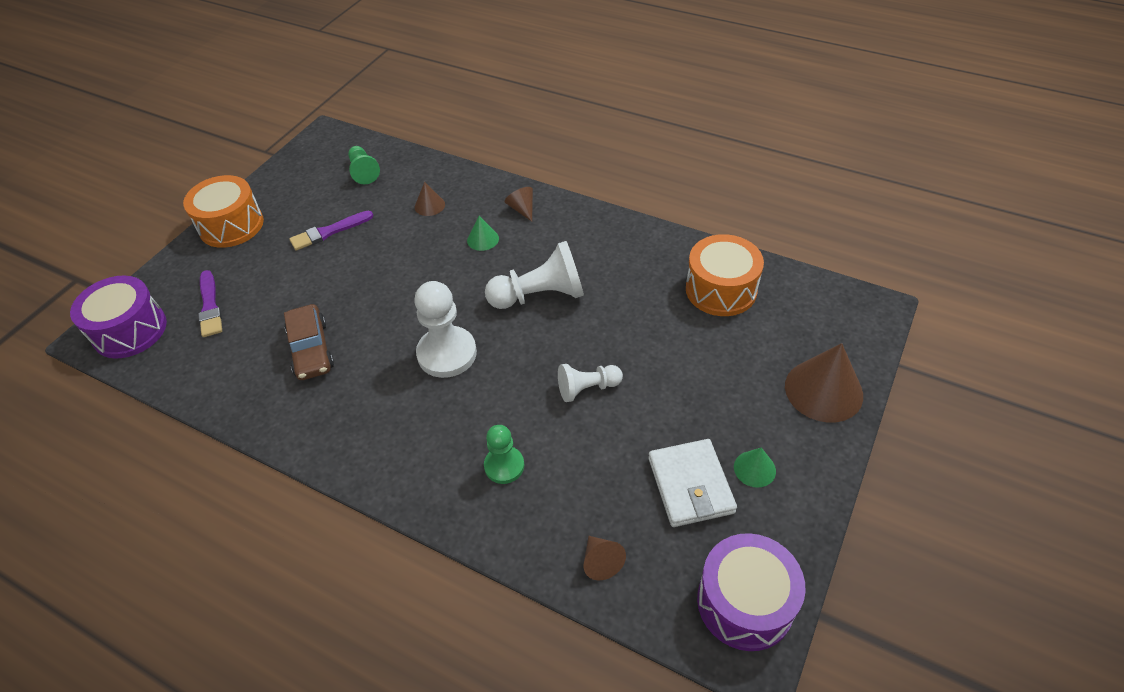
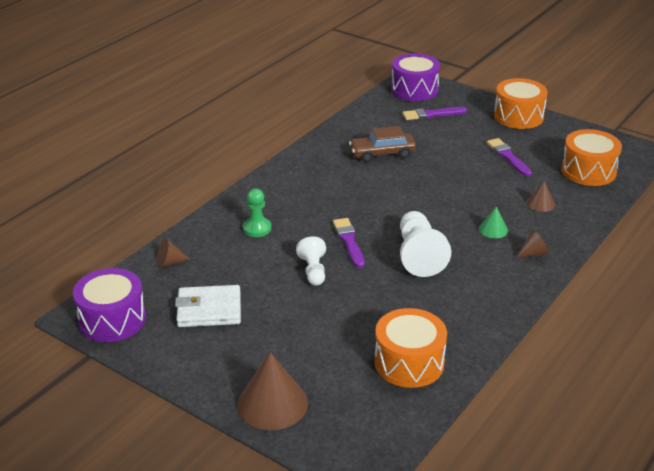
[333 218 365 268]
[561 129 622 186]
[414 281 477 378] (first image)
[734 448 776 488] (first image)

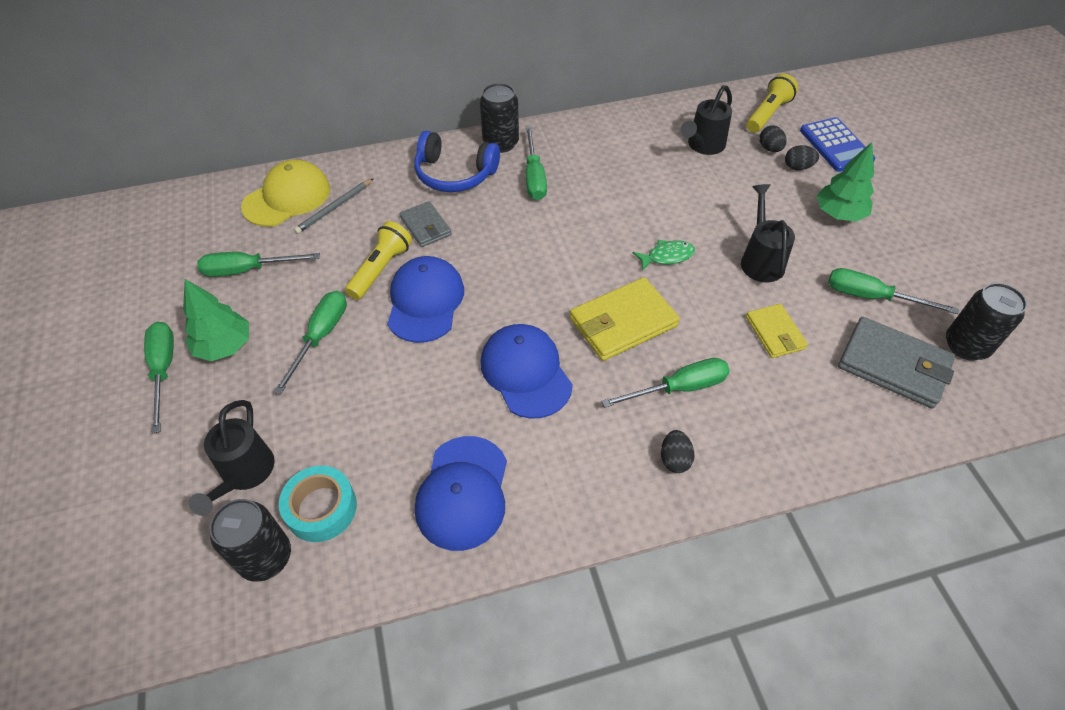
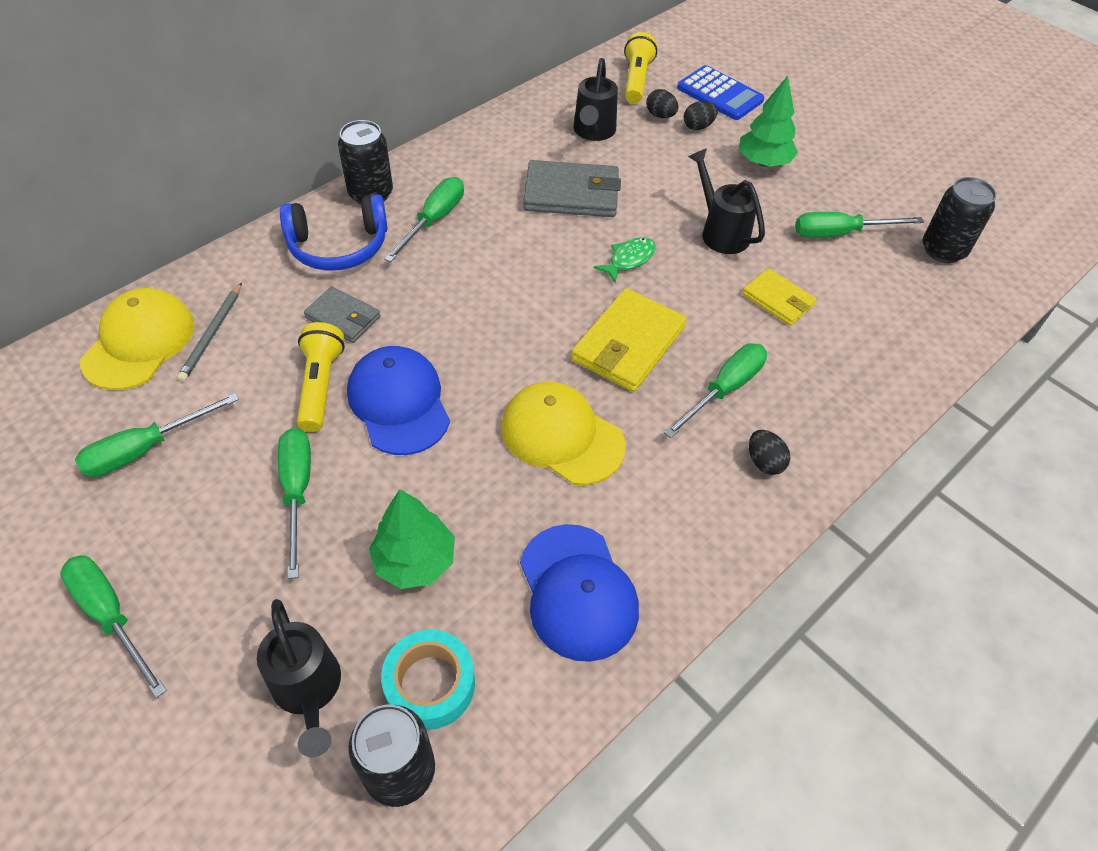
[369 489 455 589]
[384 177 464 262]
[501 382 626 485]
[523 160 621 217]

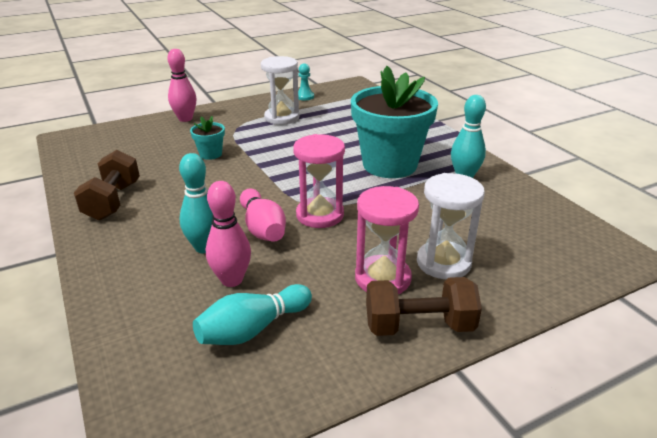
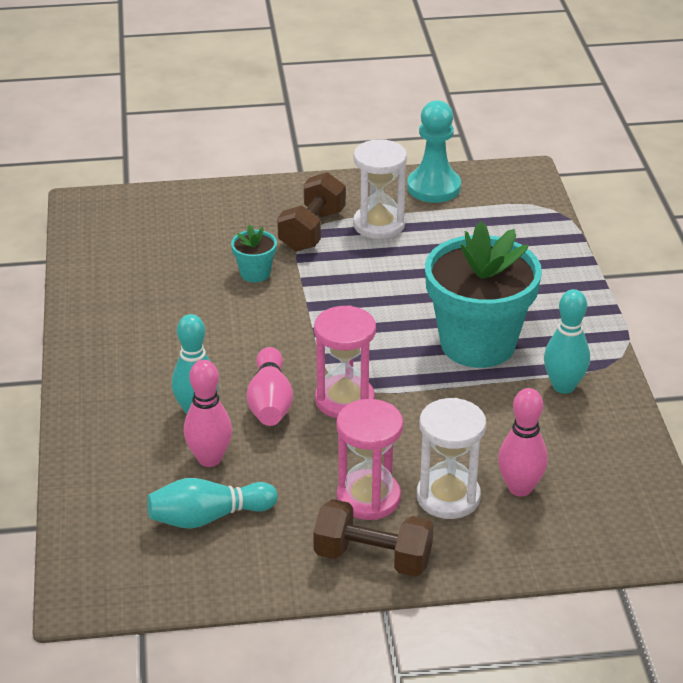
[277 172 346 252]
[407 100 461 203]
[498 388 548 497]

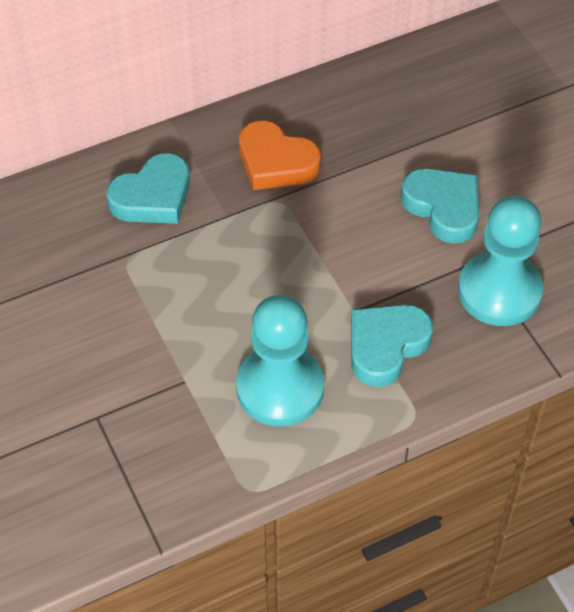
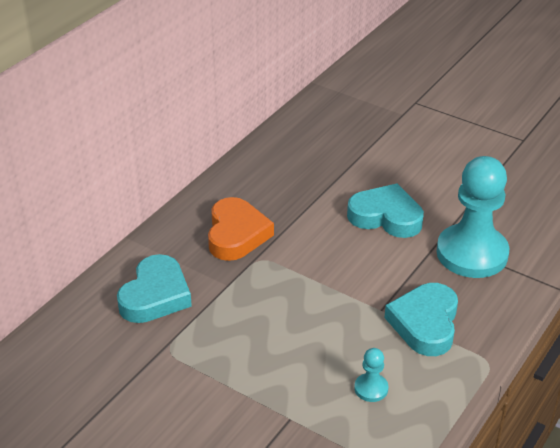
[208 197 274 261]
[354 348 388 402]

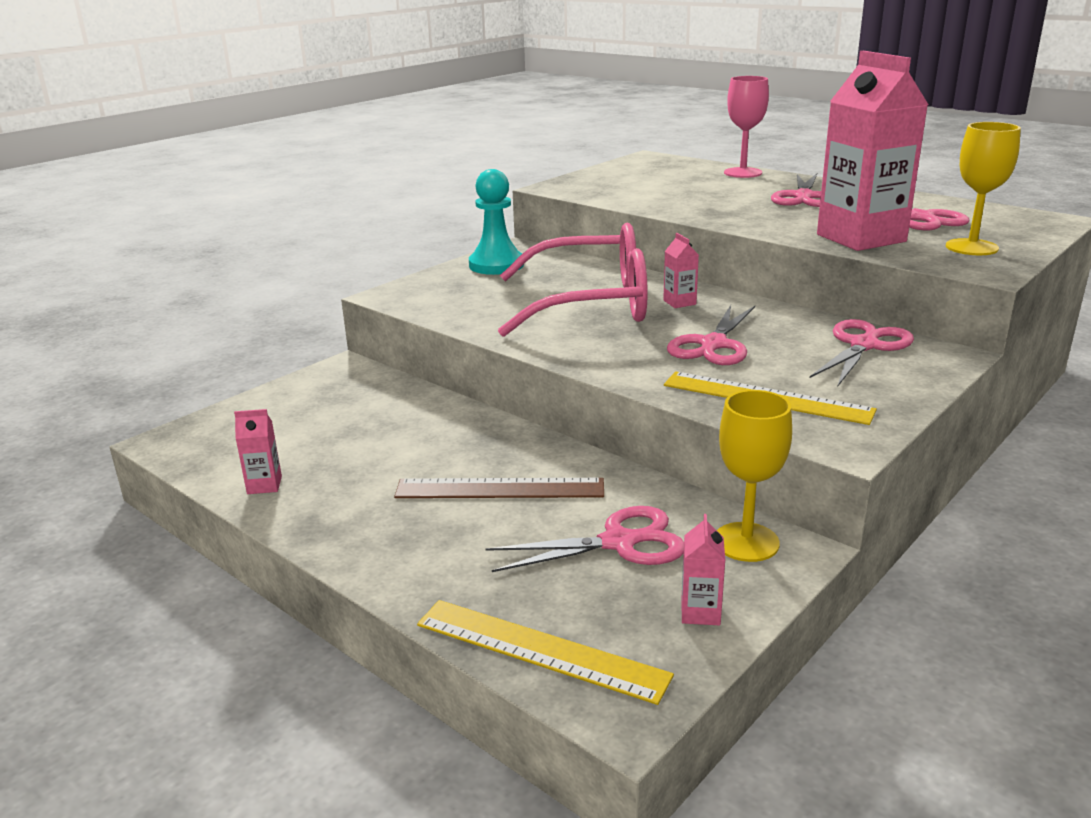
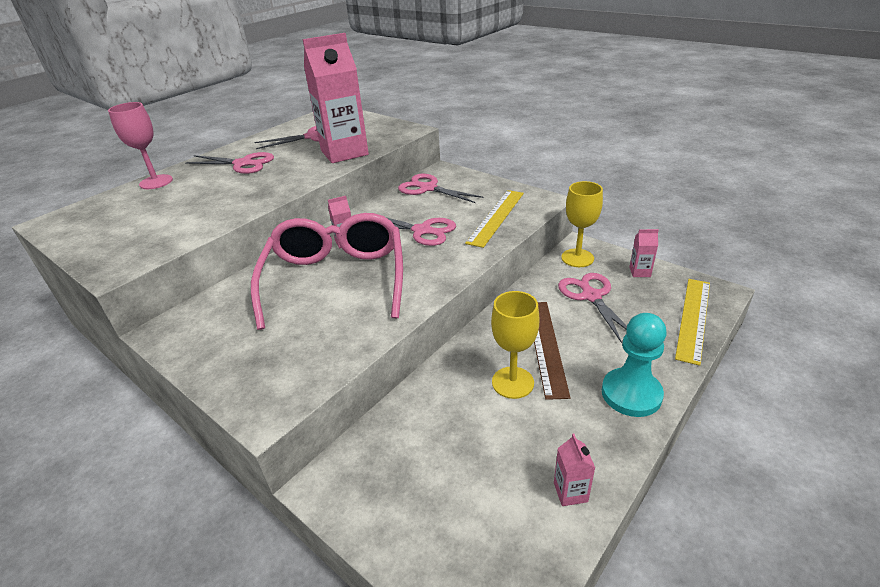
[491 291 539 399]
[602 313 667 417]

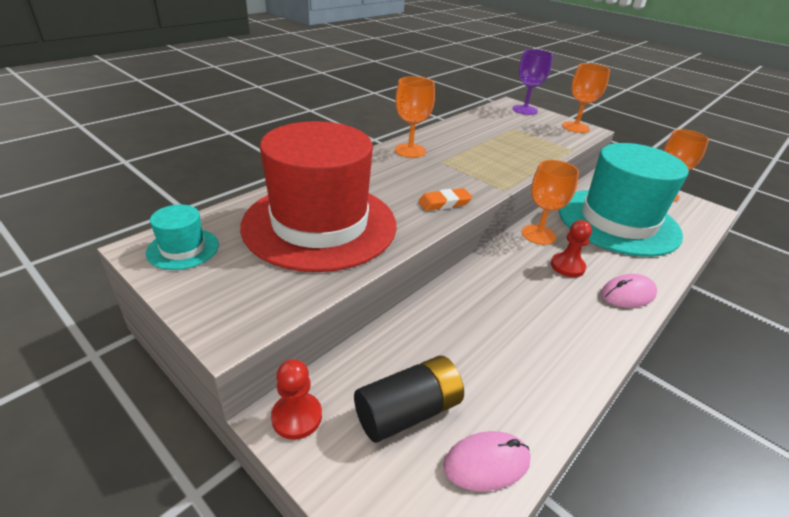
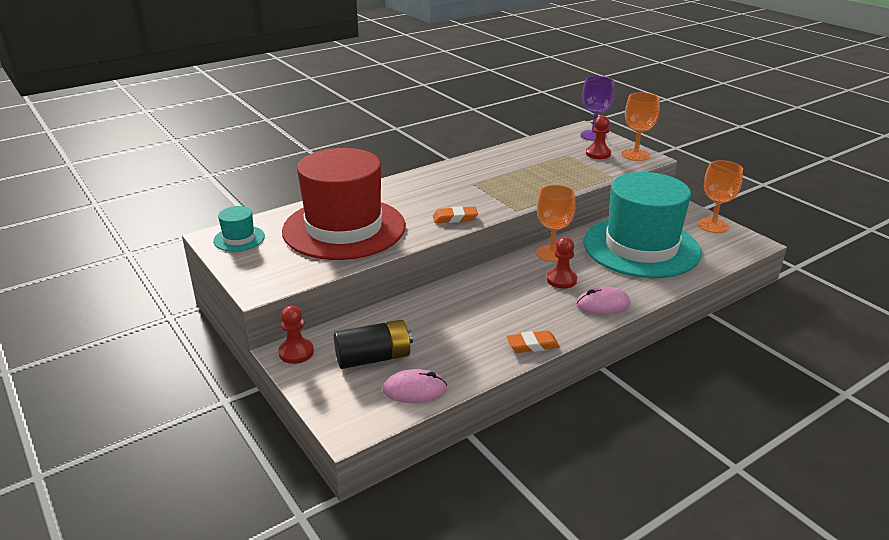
[506 330 560 353]
[586 115 611 159]
[395 76 435 158] (first image)

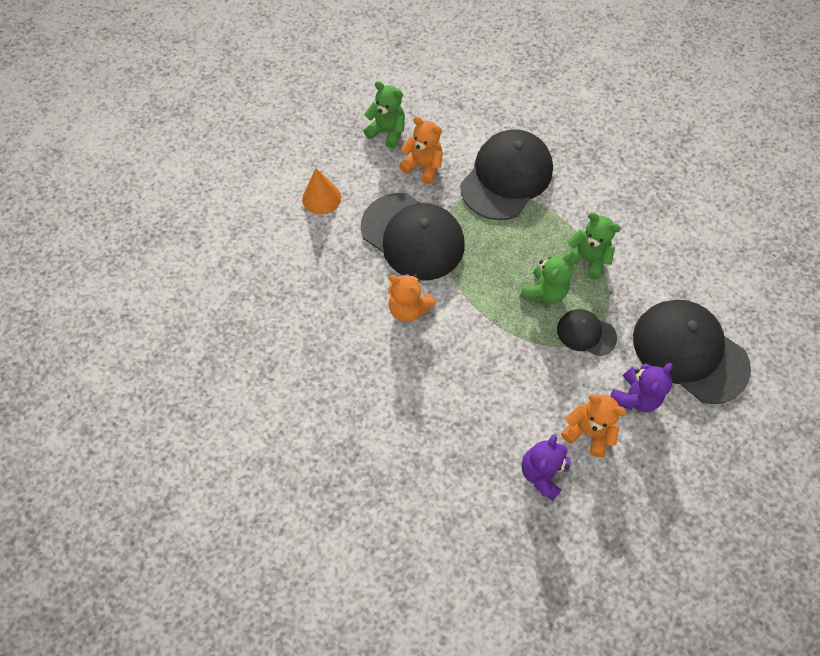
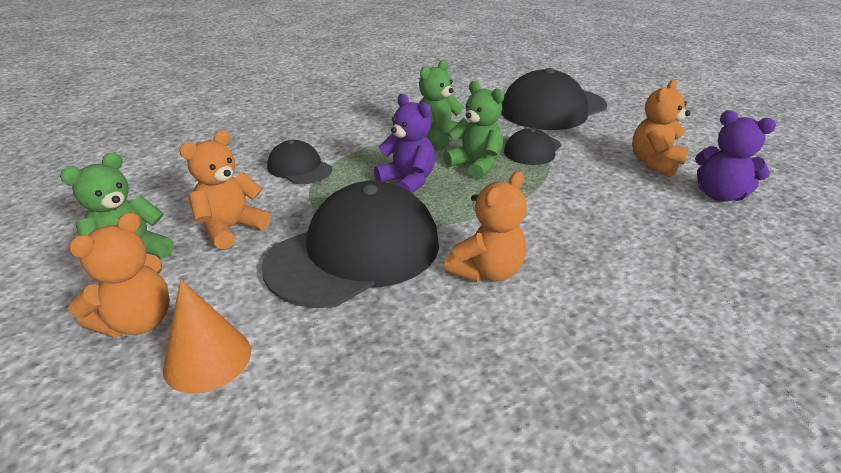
[69 212 170 338]
[267 140 332 184]
[374 94 435 193]

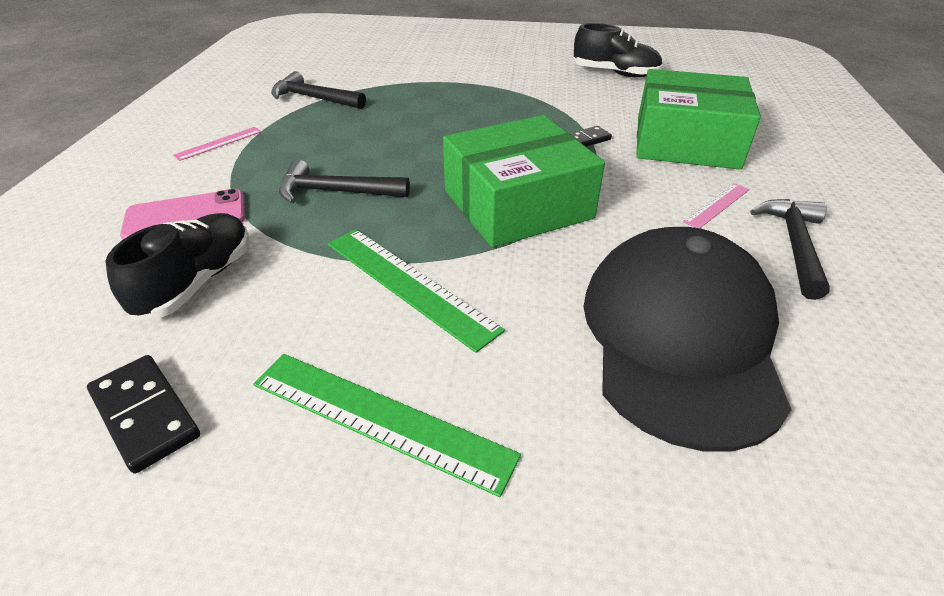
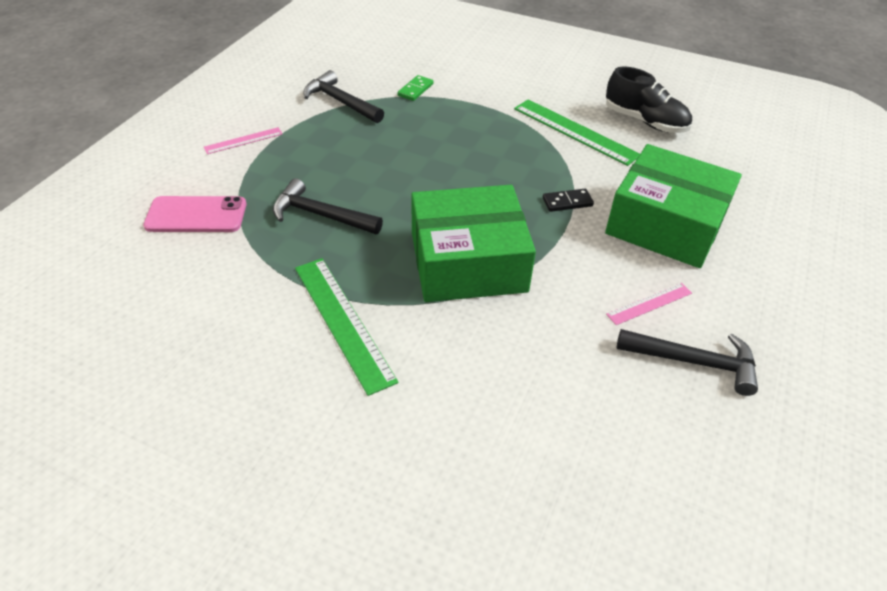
[397 75 433 101]
[514 99 640 166]
[616 329 758 396]
[87 355 200 474] (first image)
[105 213 250 320] (first image)
[583 227 792 451] (first image)

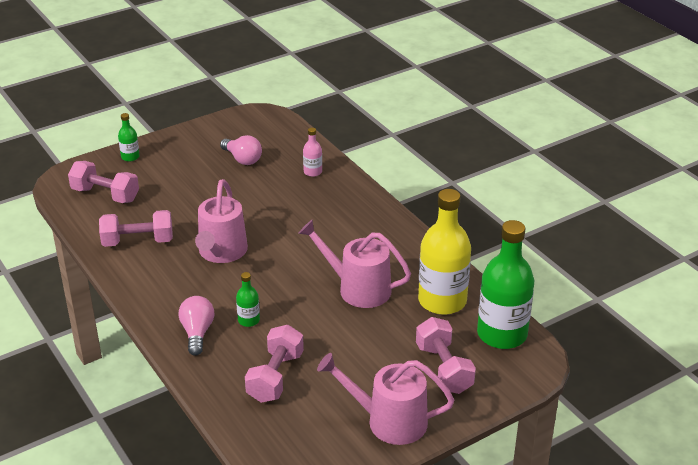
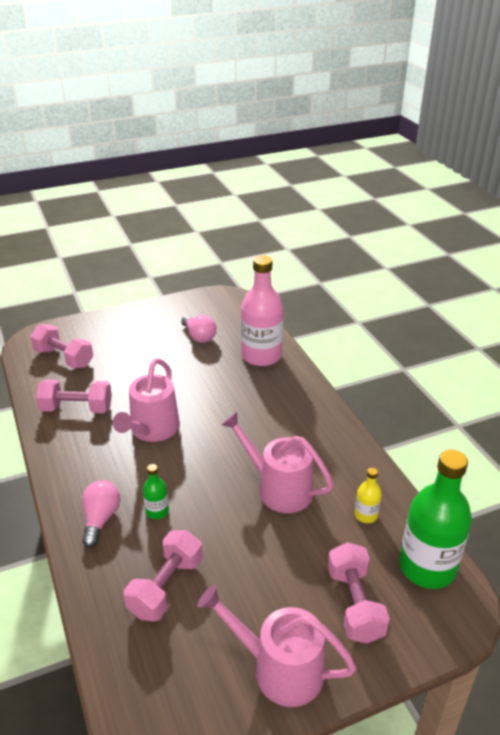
[241 255 284 366]
[355 468 382 523]
[118 113 140 162] (first image)

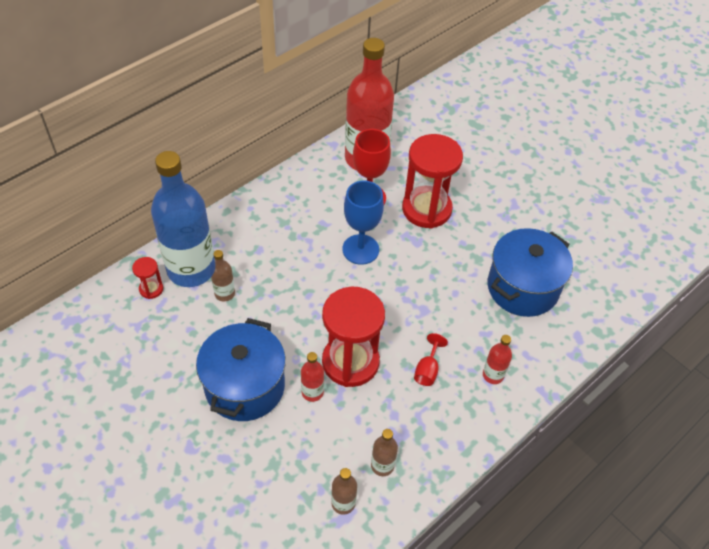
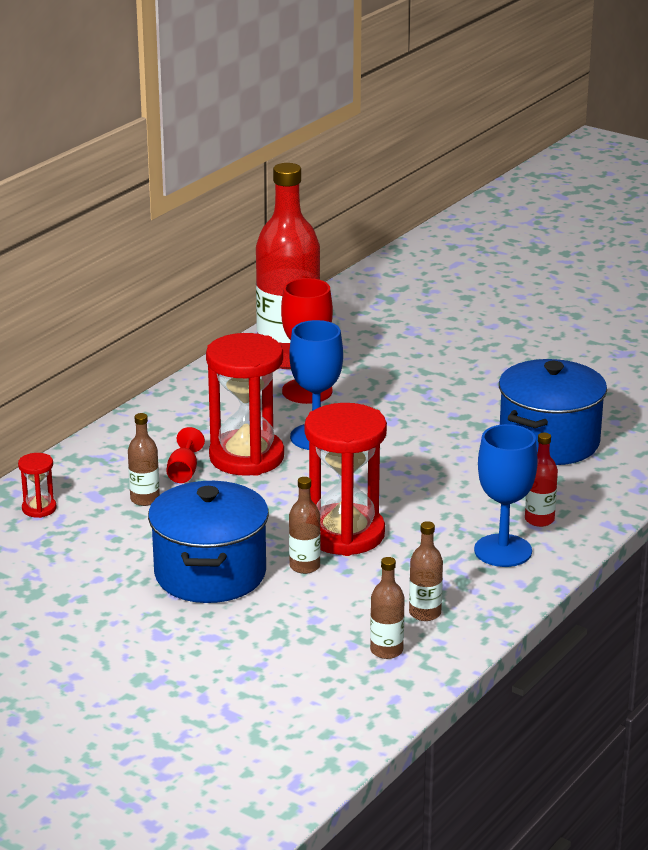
[167 427 205 483]
[206 333 284 476]
[289 477 321 574]
[474 424 538 567]
[151 151 215 287] (first image)

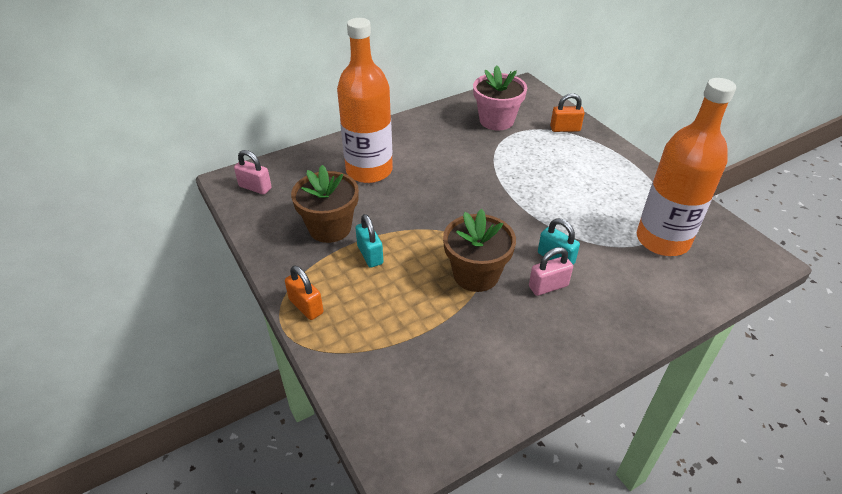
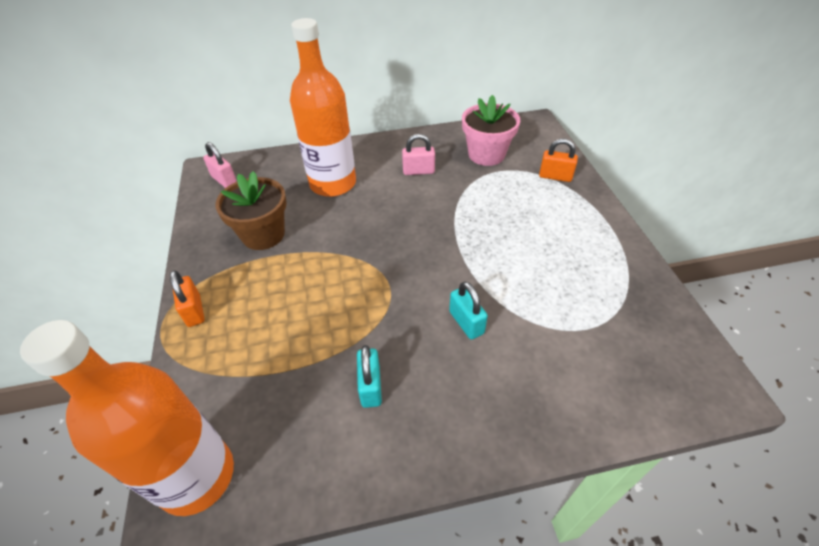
[20 320 234 516]
[357 345 382 408]
[402 134 435 175]
[443 209 516 292] (first image)

